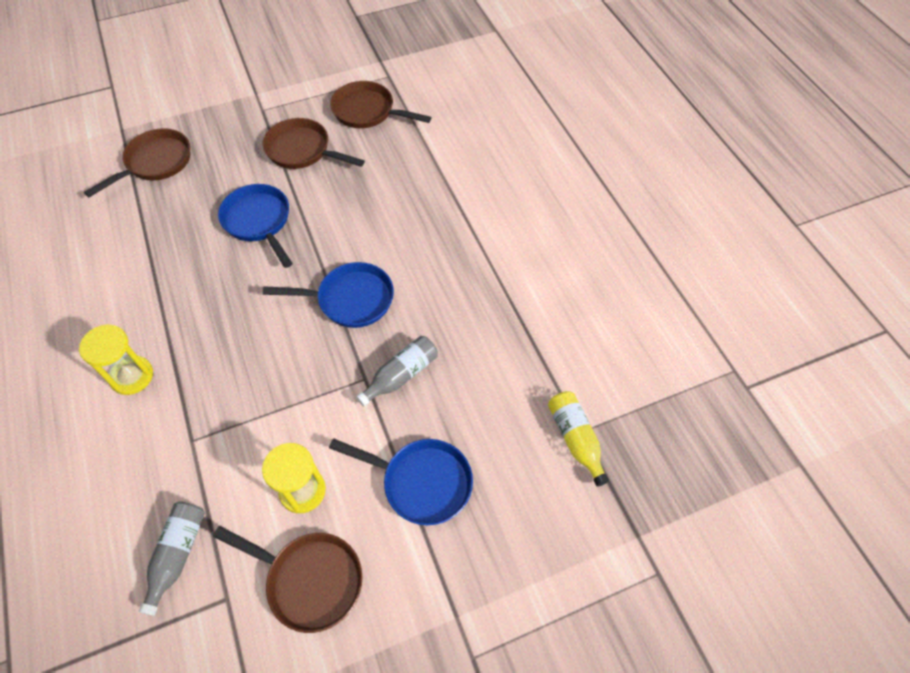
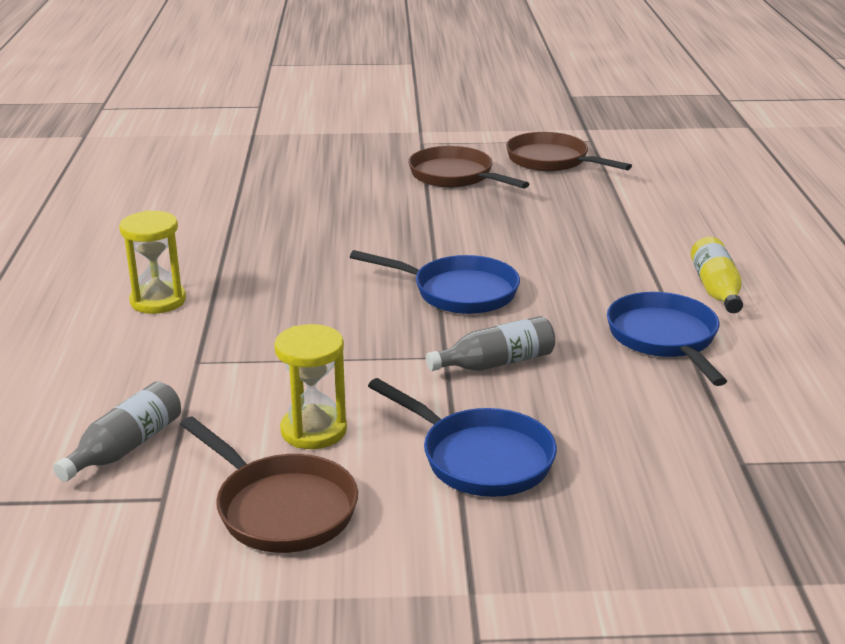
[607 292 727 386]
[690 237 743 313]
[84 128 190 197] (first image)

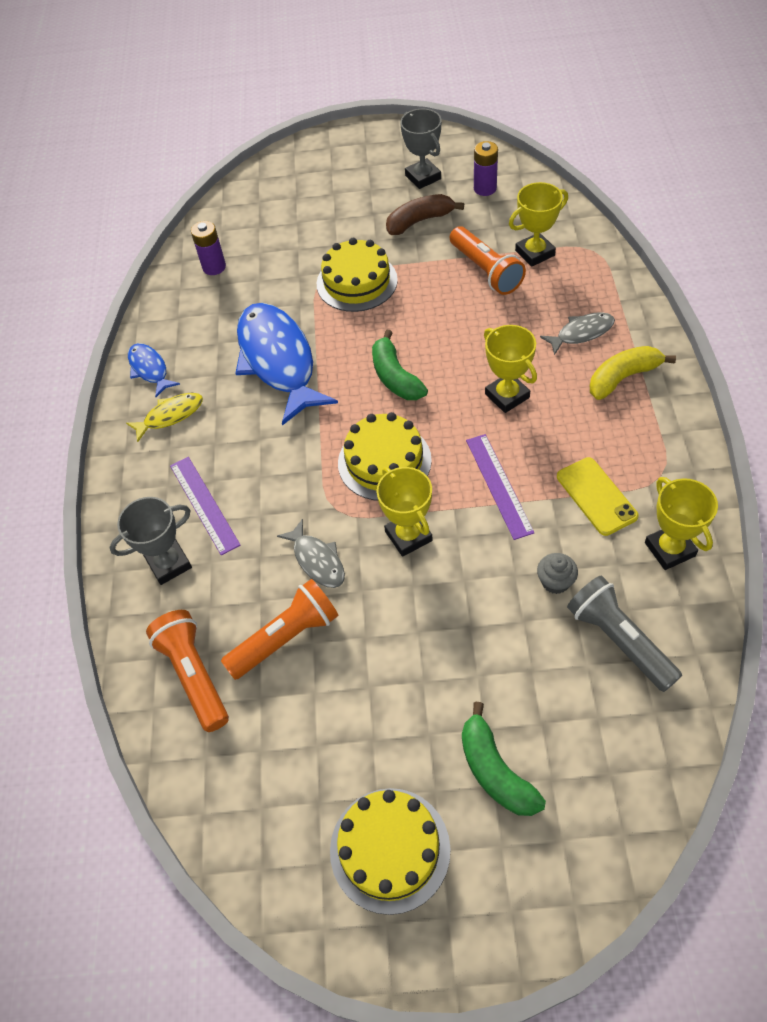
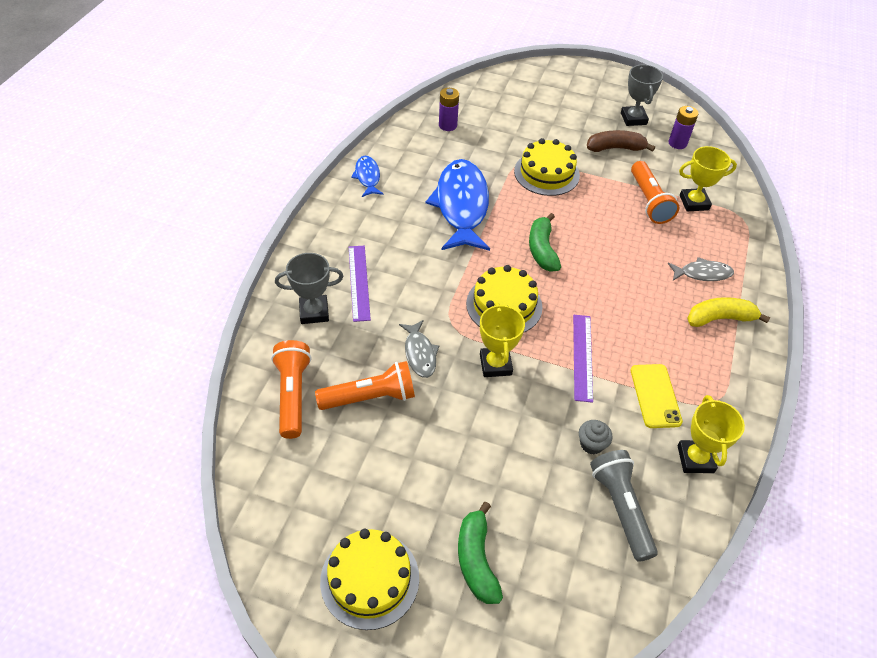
[126 393 203 442] (first image)
[484 325 537 413] (first image)

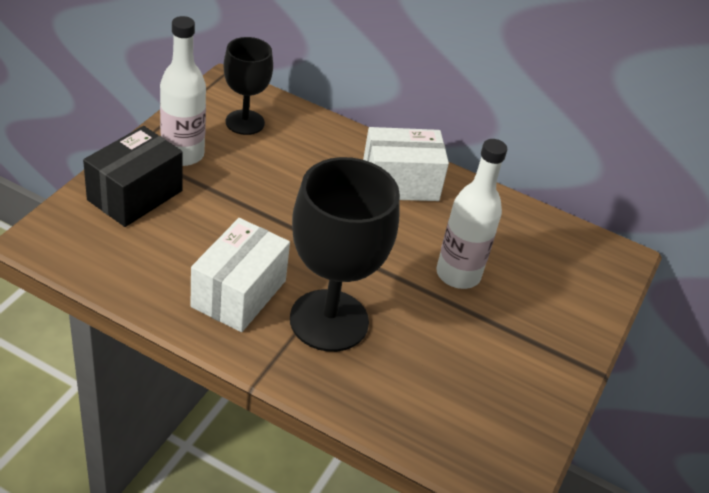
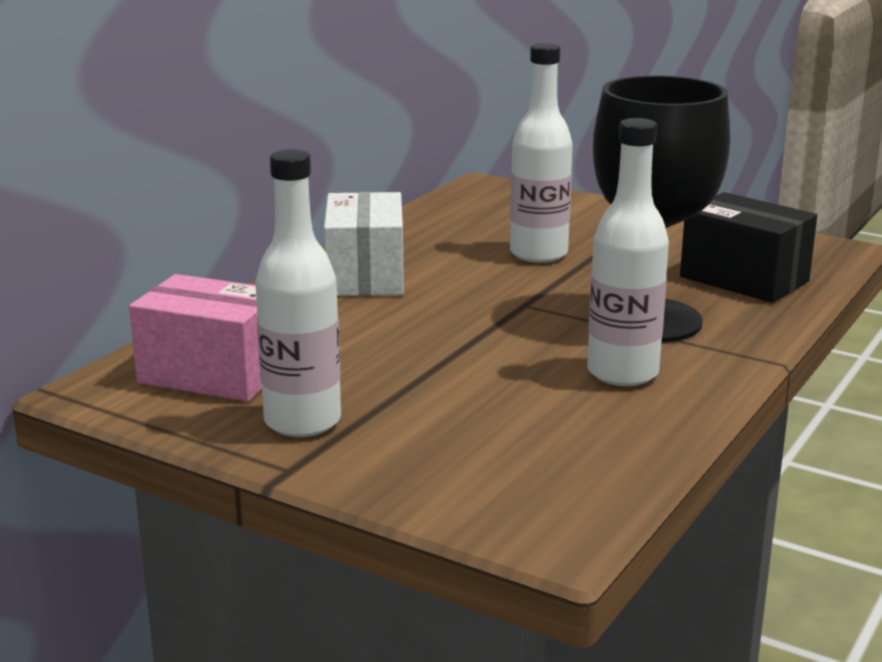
[129 274 262 402]
[587 118 669 386]
[680 192 817 303]

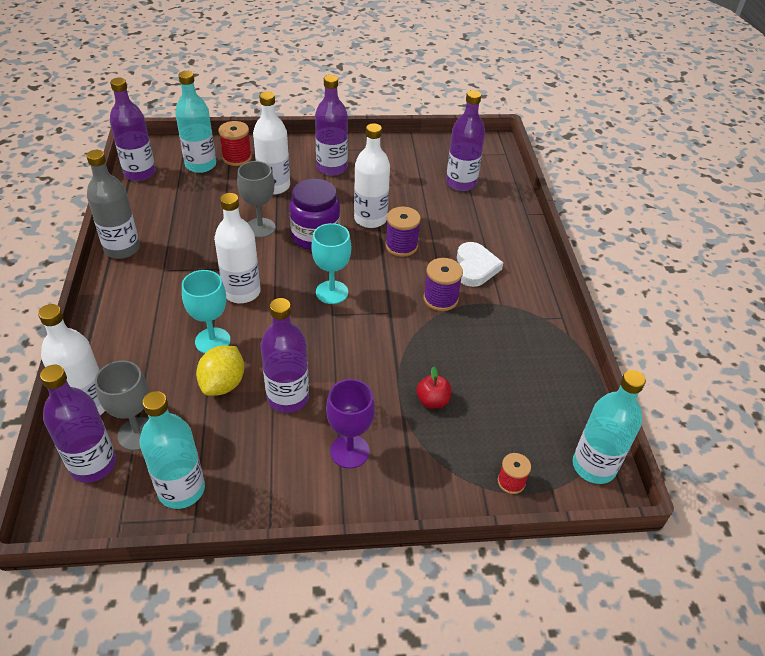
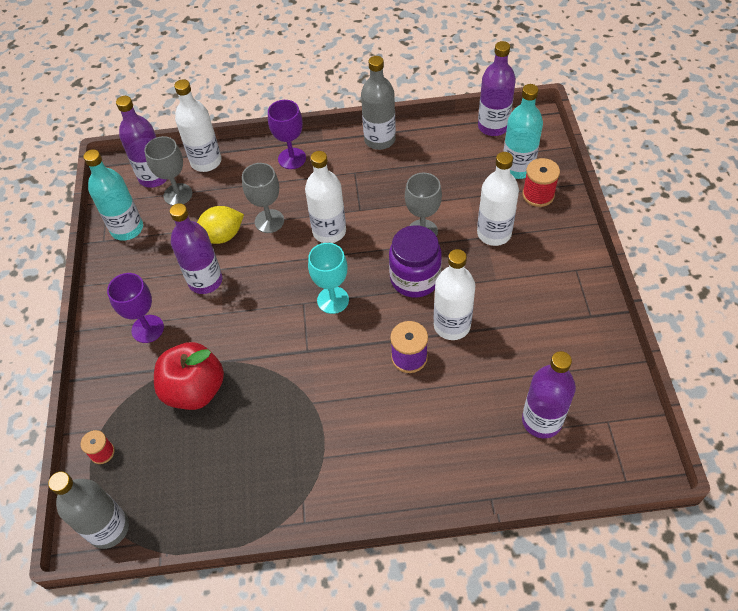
[48 471 129 549]
[154 342 224 410]
[197 206 244 244]
[242 163 284 233]
[268 100 306 169]
[315 75 348 176] (first image)
[424 258 463 311] (first image)
[457 242 503 287] (first image)

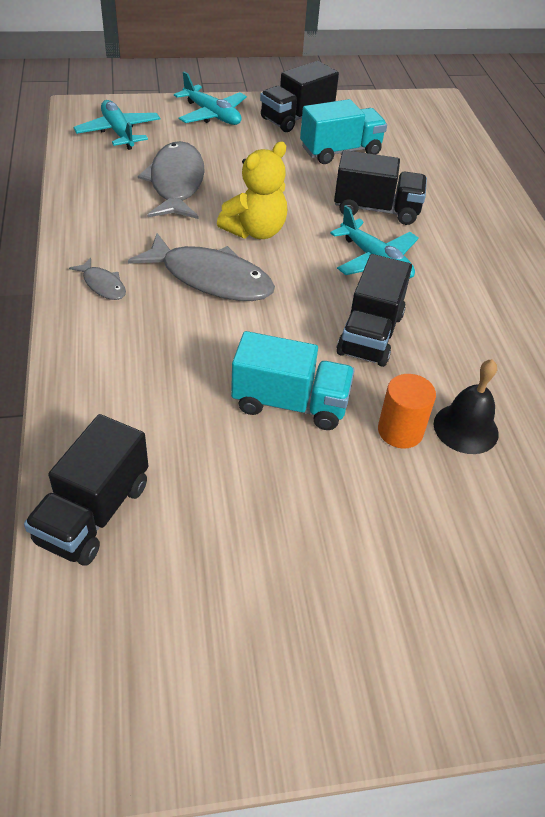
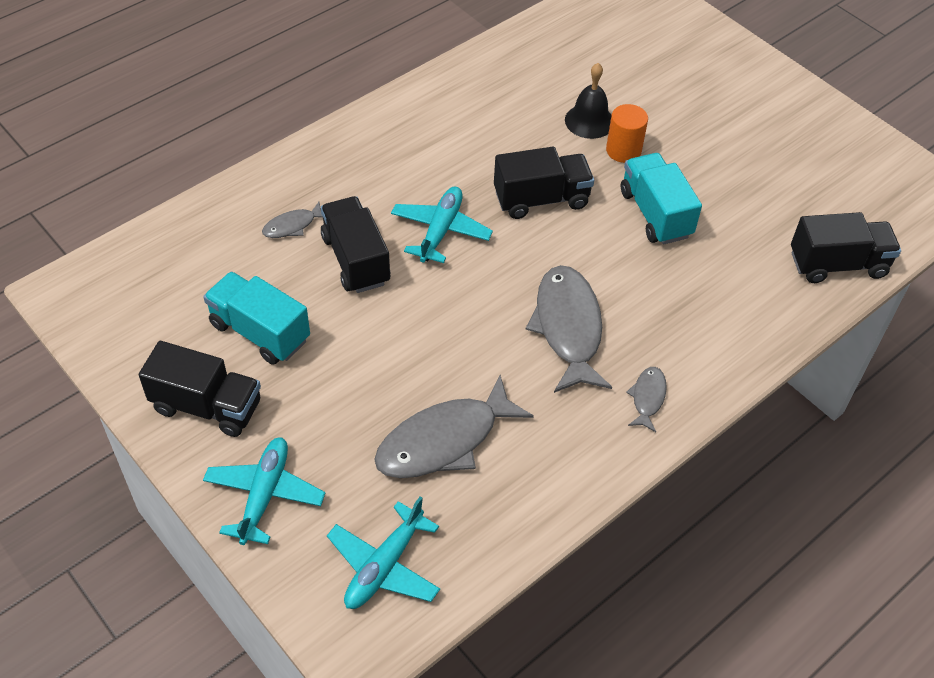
[262 202 323 238]
[217 142 287 239] (first image)

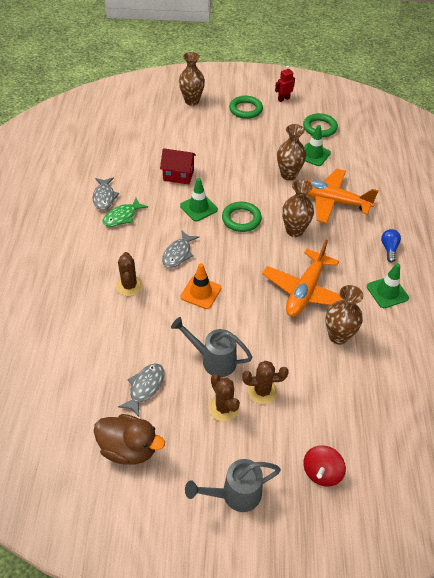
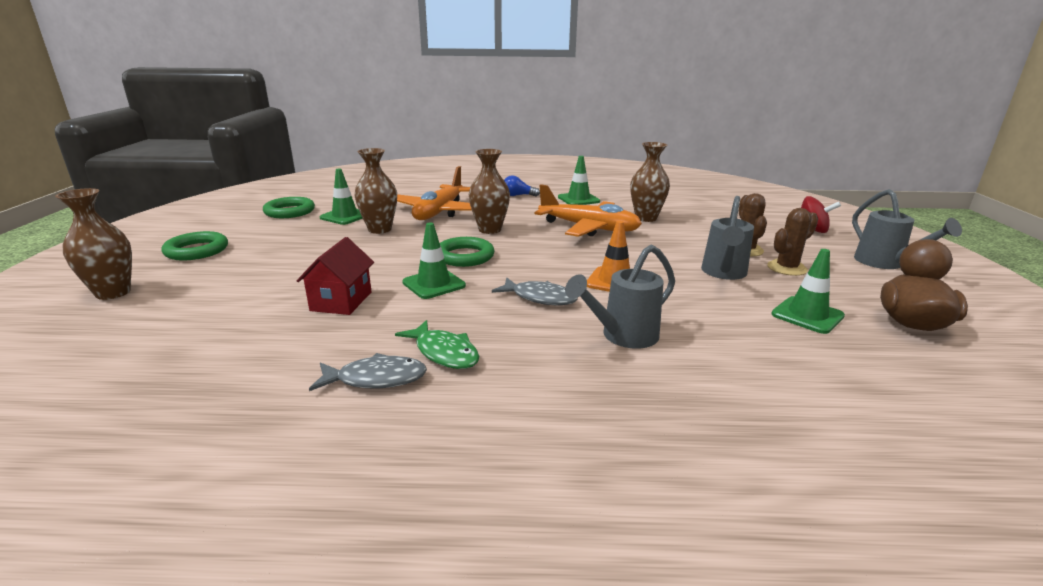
[565 244 675 349]
[771 249 845 334]
[275 66 295 102] (first image)

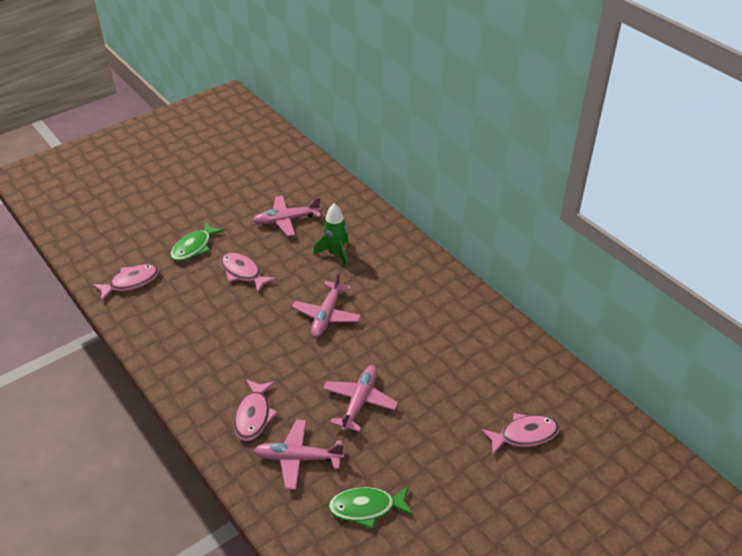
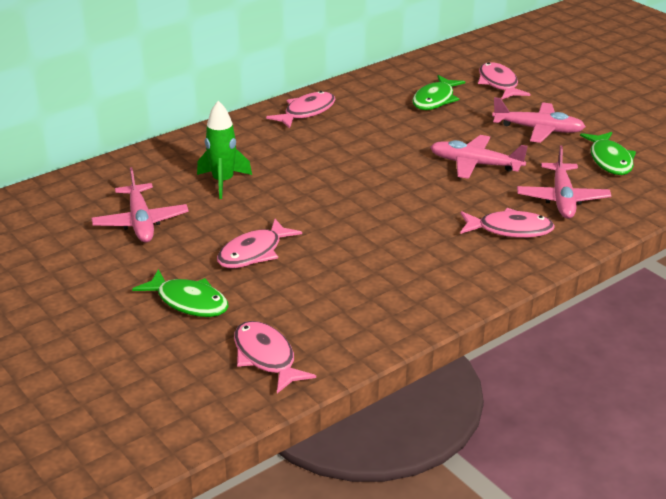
[266 91 335 129]
[412 75 465 110]
[492 97 586 143]

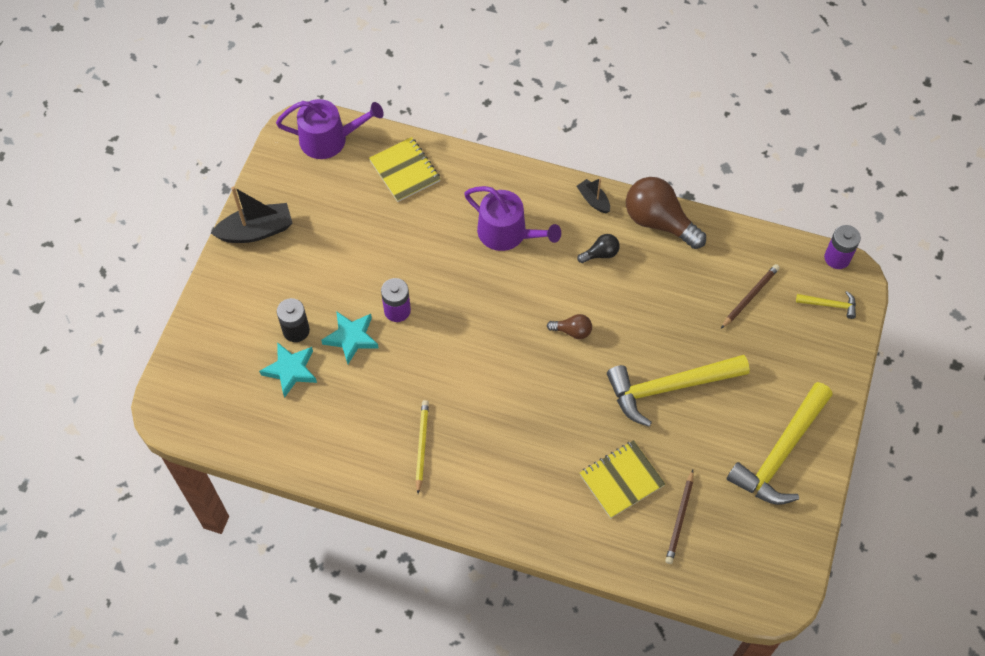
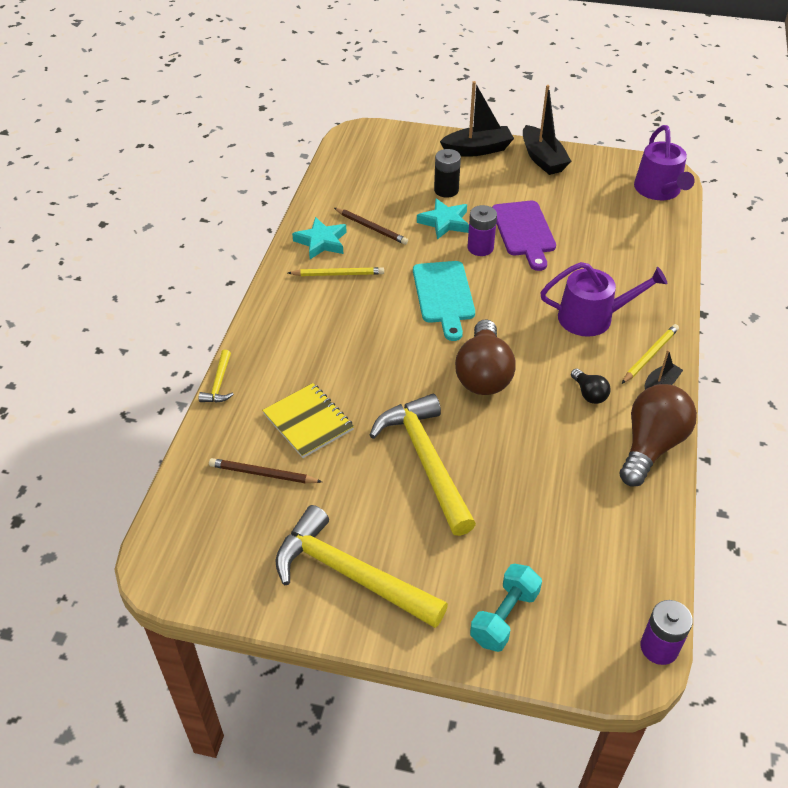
[199 350 234 403]
[292 217 347 259]
[334 208 408 245]
[413 261 475 341]
[440 81 514 157]
[455 319 516 395]
[470 564 542 652]
[492 201 556 271]
[540 262 668 337]
[622 324 679 384]
[369 137 441 202] (first image)

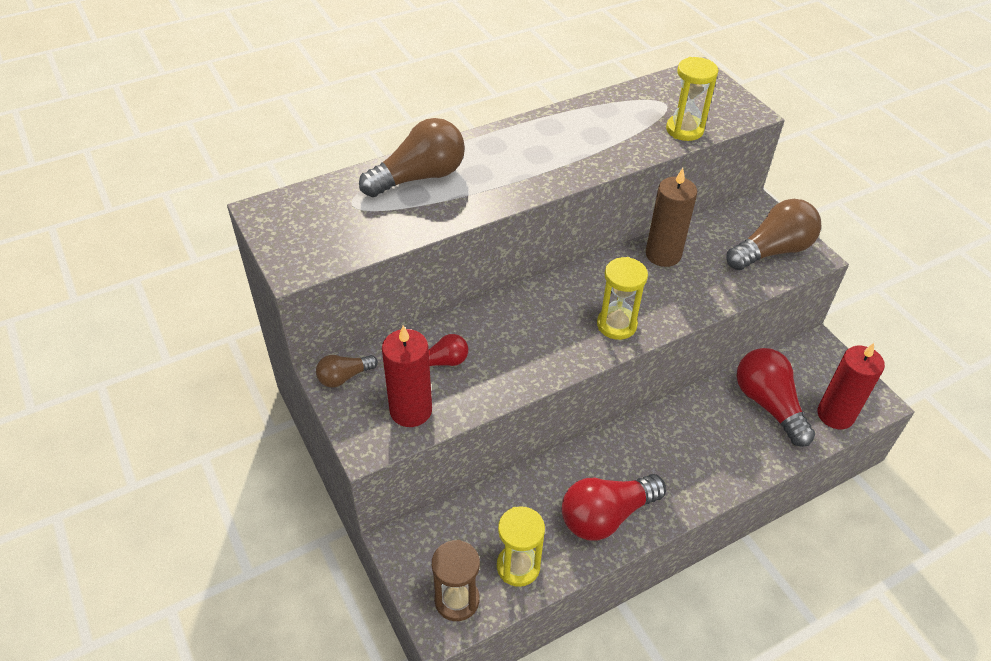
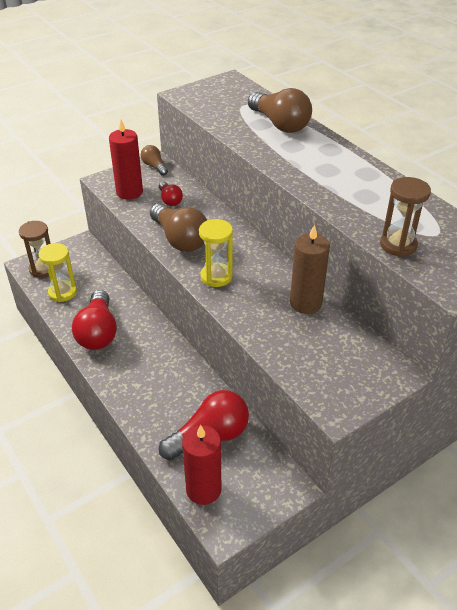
[72 290 117 350]
[150 203 207 252]
[380 177 431 257]

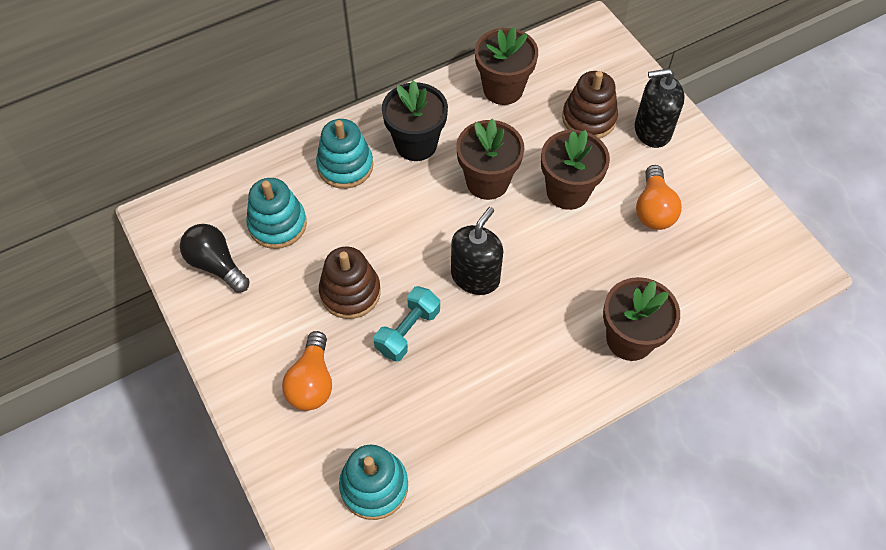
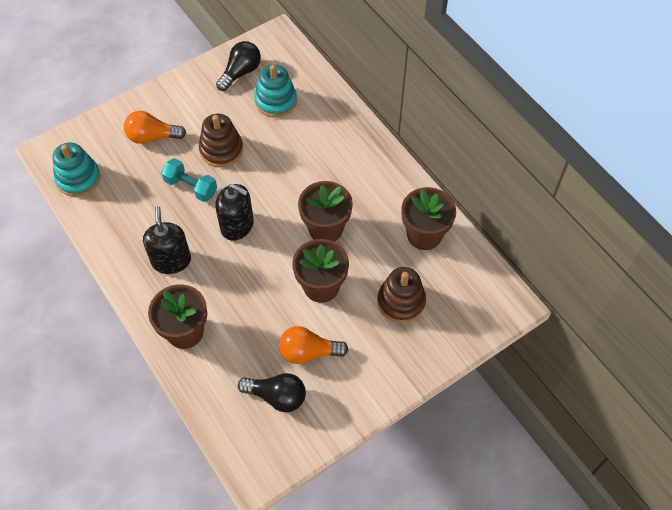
[143 206 191 274]
[238 373 306 412]
[316 119 373 189] (first image)
[382 80 448 161] (first image)

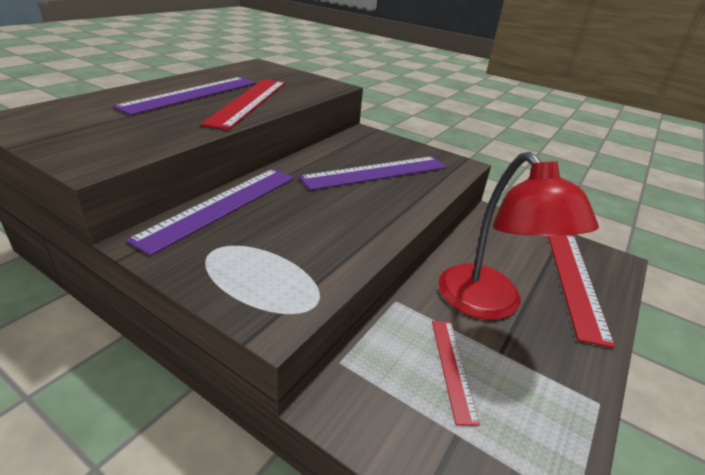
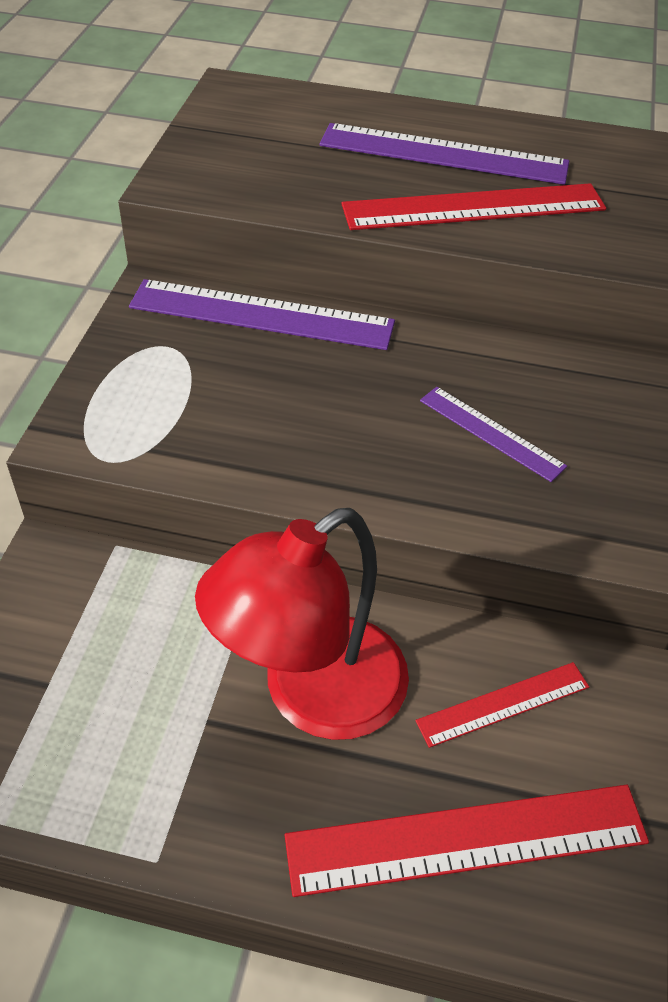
[415 662 589 748]
[420 387 567 482]

